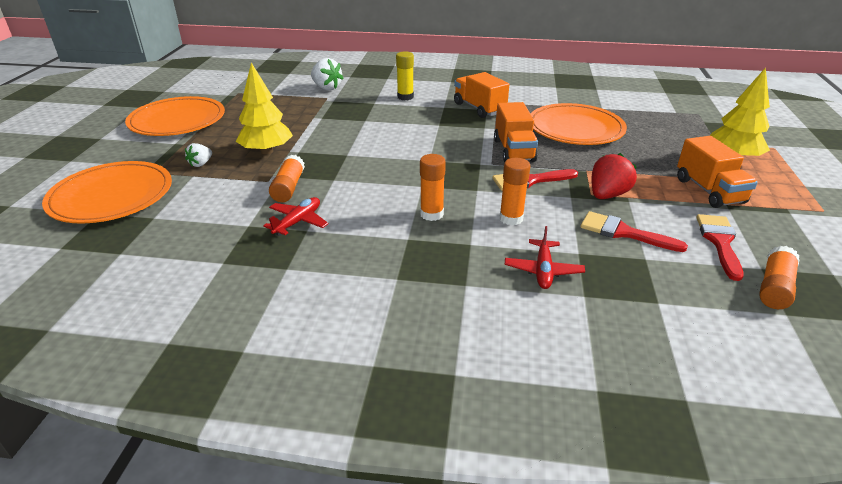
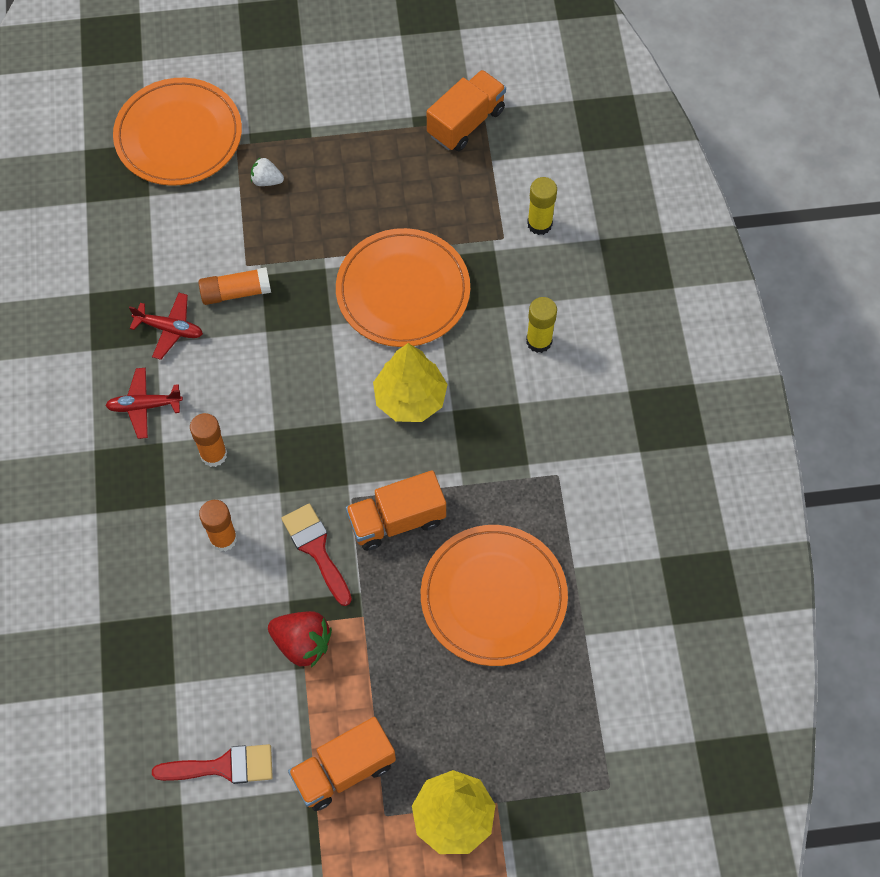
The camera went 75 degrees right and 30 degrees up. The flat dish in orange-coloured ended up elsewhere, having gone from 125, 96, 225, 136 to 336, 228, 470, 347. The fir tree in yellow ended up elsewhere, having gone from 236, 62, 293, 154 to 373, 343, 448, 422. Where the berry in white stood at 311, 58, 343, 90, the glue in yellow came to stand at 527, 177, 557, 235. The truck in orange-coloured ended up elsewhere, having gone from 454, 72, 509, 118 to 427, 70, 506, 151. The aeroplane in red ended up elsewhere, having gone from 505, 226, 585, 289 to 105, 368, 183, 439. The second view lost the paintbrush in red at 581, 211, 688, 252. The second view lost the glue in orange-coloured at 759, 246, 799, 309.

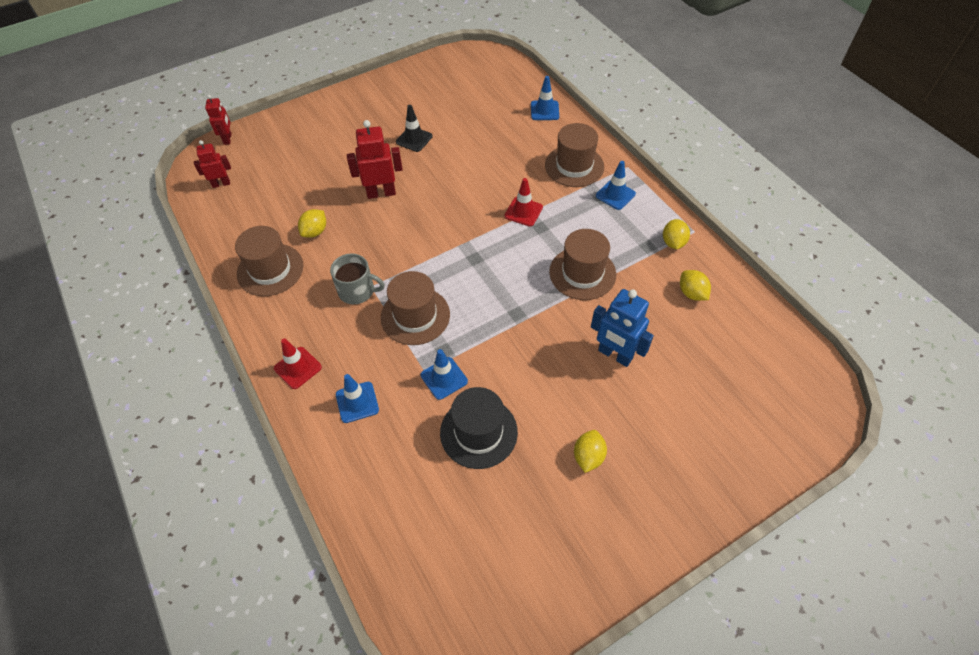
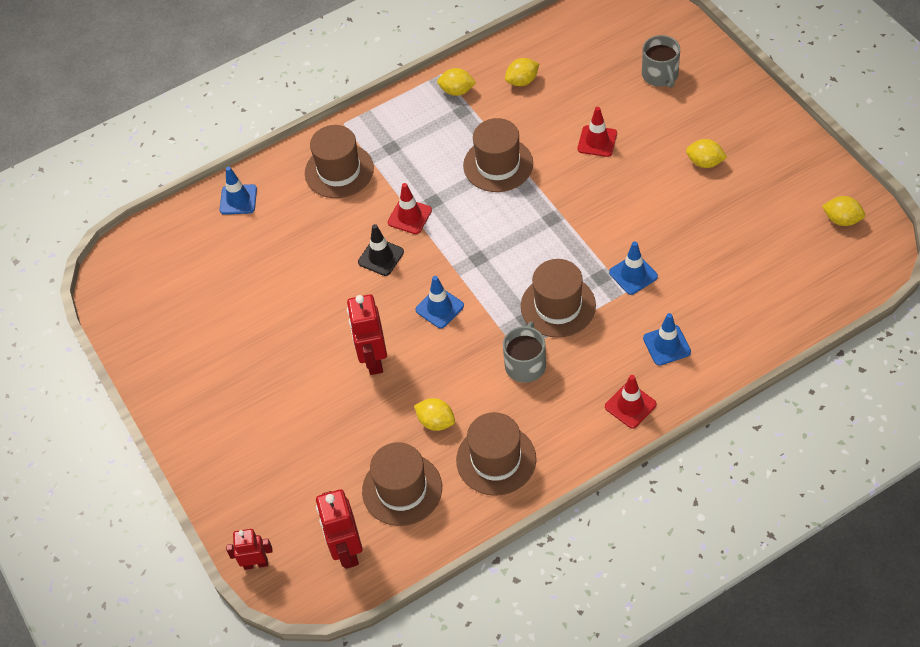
The camera went 85 degrees left and 0 degrees up. The size of the robot in red at 194, 140, 231, 188 changed by a factor of 1.60. The safety cone in jet-black ended up elsewhere, having gone from 396, 105, 433, 152 to 358, 224, 404, 276. The second view lost the tall hat in jet-black at 440, 387, 518, 469. Where the robot in blue stood at 591, 289, 654, 367, the safety cone in red came to stand at 578, 107, 617, 157. The safety cone in blue ended up elsewhere, having gone from 596, 161, 636, 210 to 415, 276, 464, 329. The second view gained the tall hat in russet at 362, 442, 442, 526. The second view gained the coffee mug in gray at 642, 35, 680, 88. The second view gained the toy lemon in yellow at 822, 196, 865, 226.

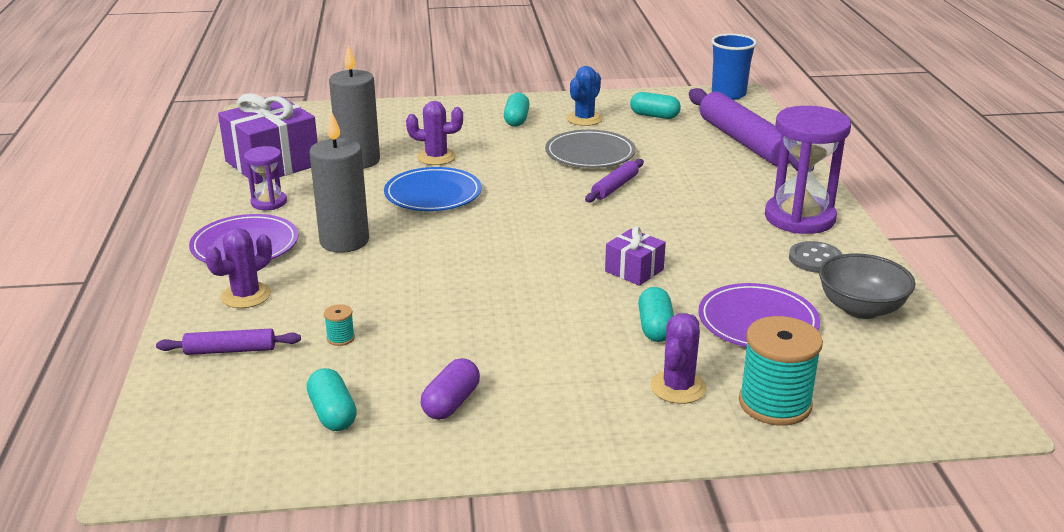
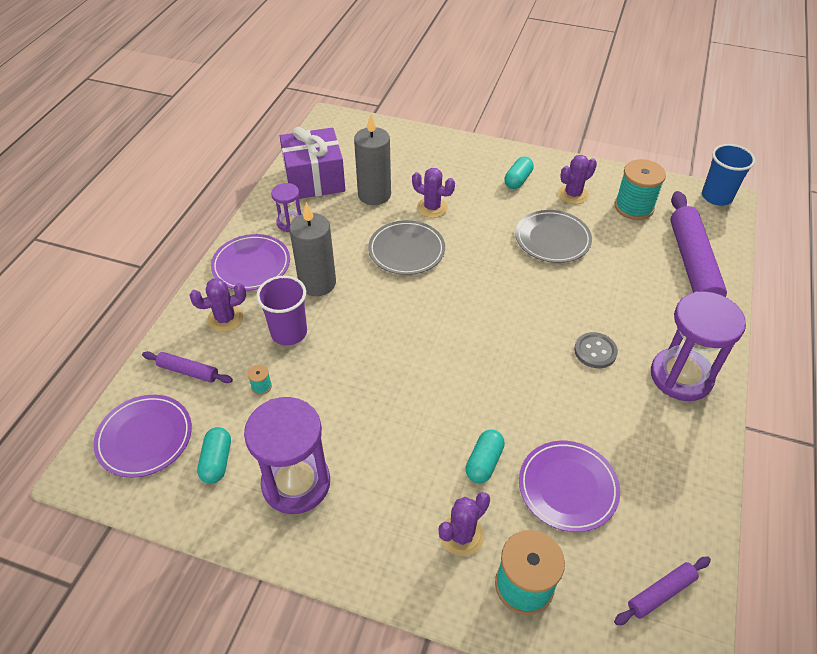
The camera went 25 degrees right and 20 degrees up. What was the flat dish in blue at 384, 167, 482, 211 turned into the flat dish in gray at 368, 220, 445, 275. Where the pill in royal purple stood at 420, 358, 480, 420, the sand timer in royal purple came to stand at 244, 397, 330, 514. What was the saguaro cactus in blue at 567, 66, 603, 126 turned into the saguaro cactus in royal purple at 558, 155, 597, 204. The rolling pin in royal purple ended up elsewhere, having gone from 585, 159, 644, 202 to 614, 557, 711, 625. The second view lost the gift in royal purple at 605, 226, 666, 286. Where the pill in teal stood at 630, 92, 681, 119, the bobbin in teal came to stand at 615, 159, 666, 220. The shirt button in gray ended up elsewhere, having gone from 789, 241, 843, 273 to 574, 332, 618, 368. The second view lost the bowl in gray at 819, 254, 916, 319. The second view gained the flat dish in royal purple at 93, 395, 192, 478. The second view gained the beaker in royal purple at 256, 276, 307, 345.

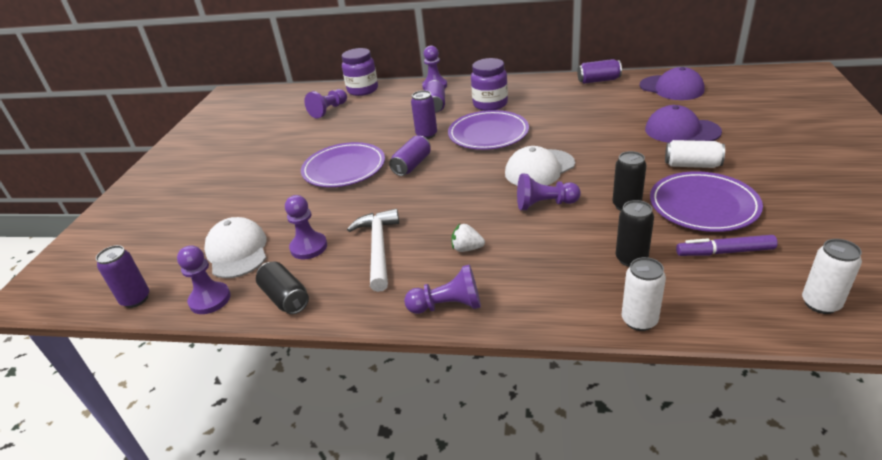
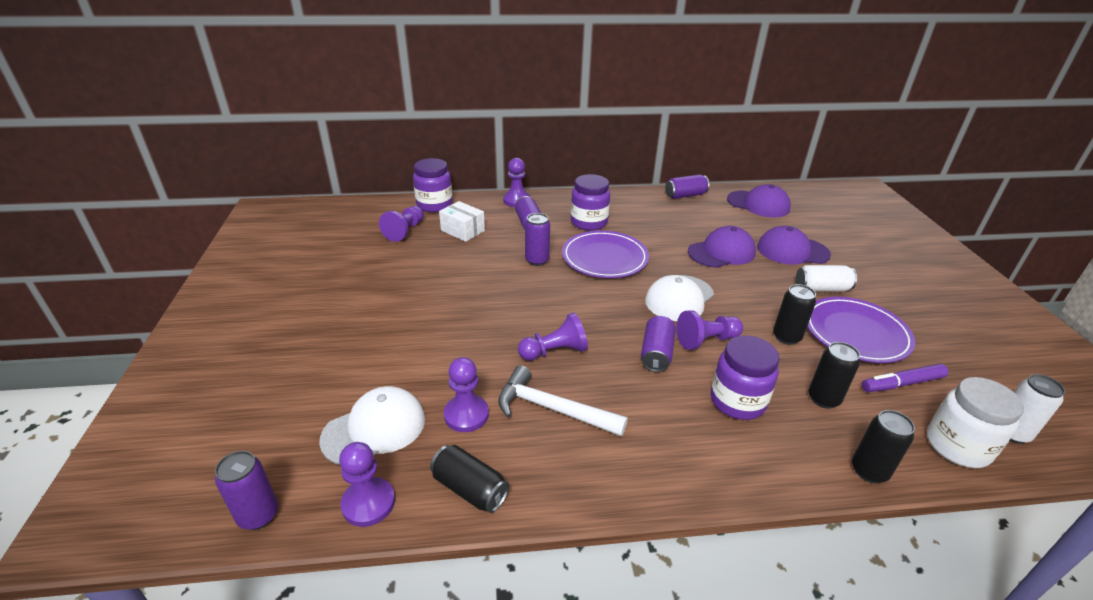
The camera went 20 degrees left and 0 degrees up. The cap in white at 204, 217, 267, 278 ended up facing another way, 90 degrees clockwise from before. The second view lost the flat dish in royal purple at 301, 142, 385, 187. The carpenter's hammer in white at 347, 209, 399, 292 ended up facing another way, 45 degrees counterclockwise from before. The can in royal purple ended up elsewhere, having gone from 389, 136, 431, 176 to 641, 315, 676, 372. The game pawn in royal purple ended up elsewhere, having gone from 404, 264, 481, 314 to 518, 313, 588, 361. The second view lost the berry in white at 452, 224, 485, 252. What was the can in white at 621, 257, 666, 331 turned into the can in jet-black at 852, 410, 915, 483. The second view gained the parcel in white at 439, 201, 485, 242. The second view gained the cap in royal purple at 688, 226, 756, 268. The second view gained the jam jar in royal purple at 711, 335, 780, 420. The second view gained the jam jar in white at 927, 377, 1024, 468.

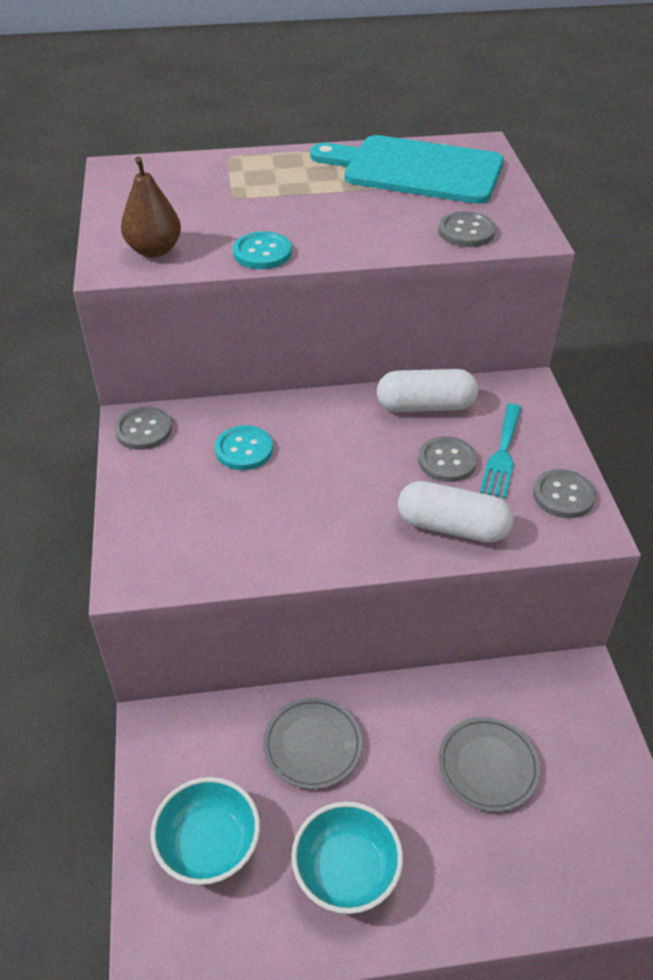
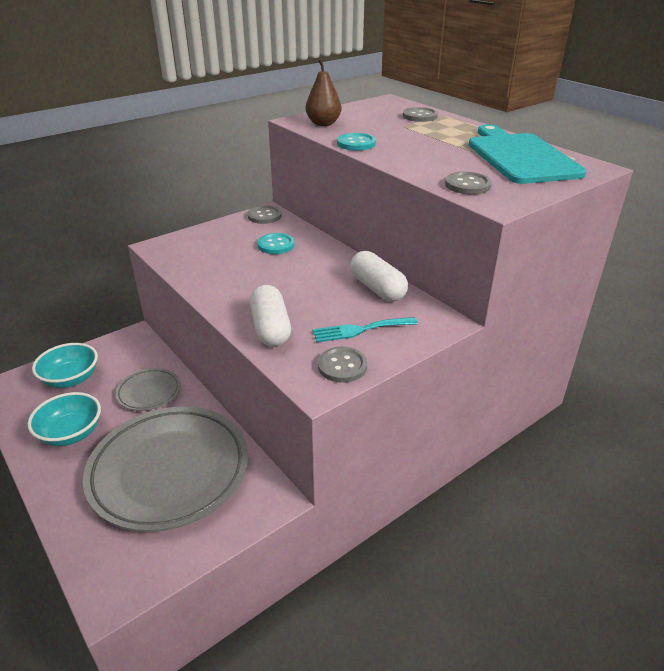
The camera went 60 degrees right and 10 degrees down. The shirt button in gray ended up elsewhere, having gone from 418, 436, 477, 482 to 403, 107, 438, 122. The size of the flat dish in gray at 438, 717, 540, 812 changed by a factor of 2.18.

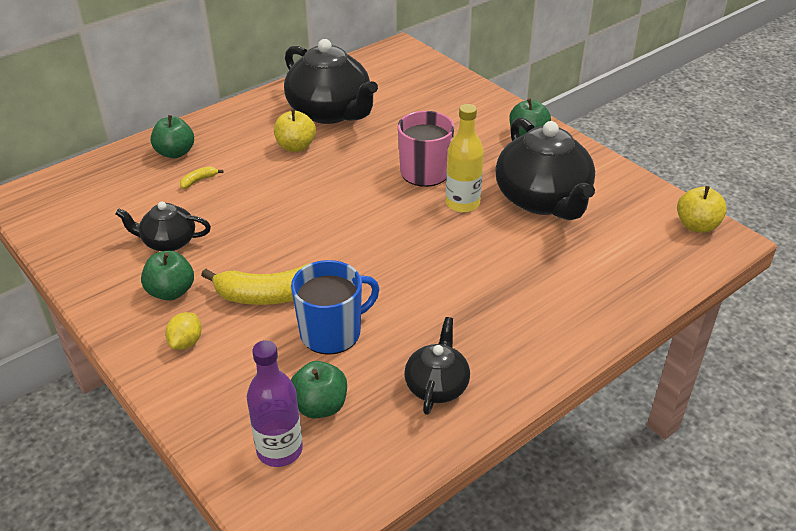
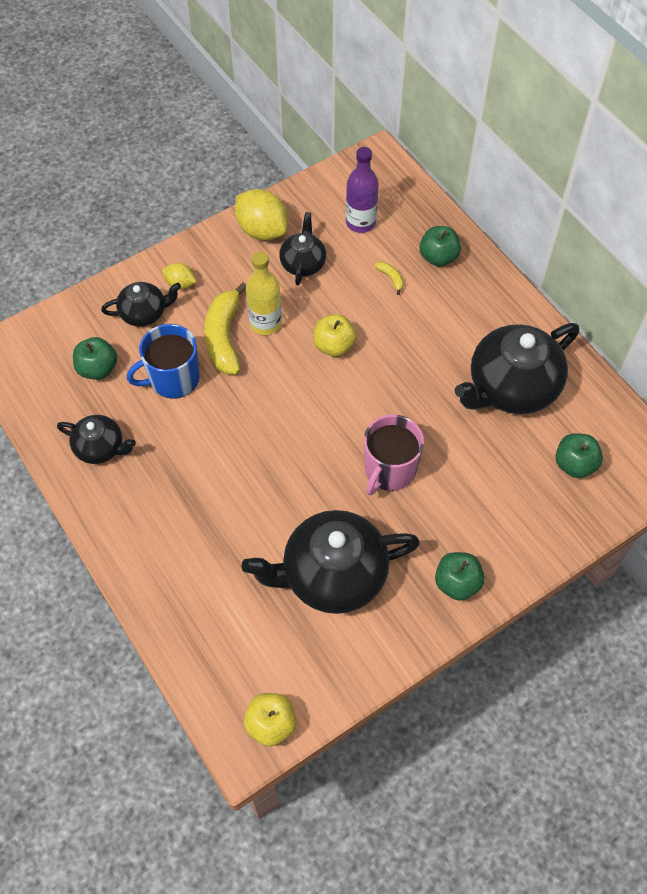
The camera went 95 degrees right and 20 degrees up. The toy apple in leaf-green ended up elsewhere, having gone from 141, 251, 194, 301 to 556, 433, 603, 478. The flask in royal purple ended up elsewhere, having gone from 247, 340, 303, 467 to 346, 147, 379, 233. The toy apple in yellow ended up elsewhere, having gone from 274, 109, 316, 152 to 313, 315, 357, 357. The coffee mug in blue at 291, 260, 379, 355 ended up facing another way, 90 degrees clockwise from before. The flask in yellow ended up elsewhere, having gone from 446, 104, 484, 213 to 246, 252, 282, 335. The second view gained the china teapot in jet-black at 101, 282, 181, 327. The second view gained the toy lemon in yellow at 235, 189, 288, 240.

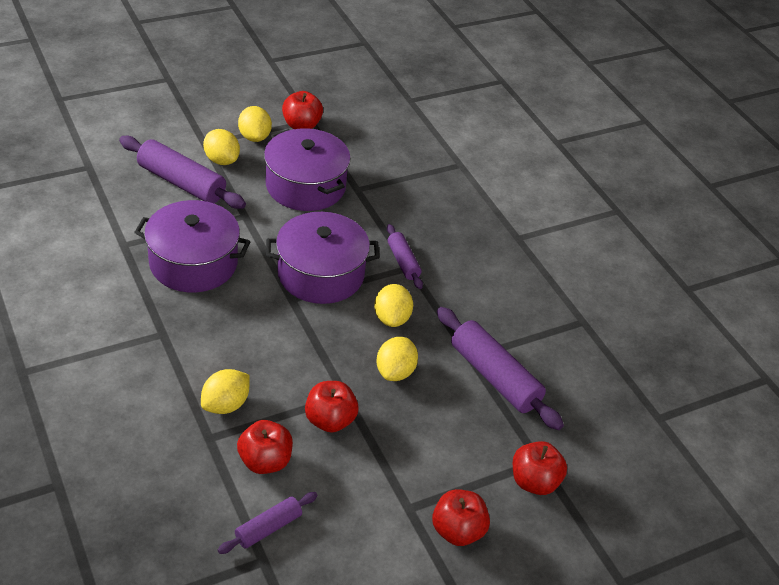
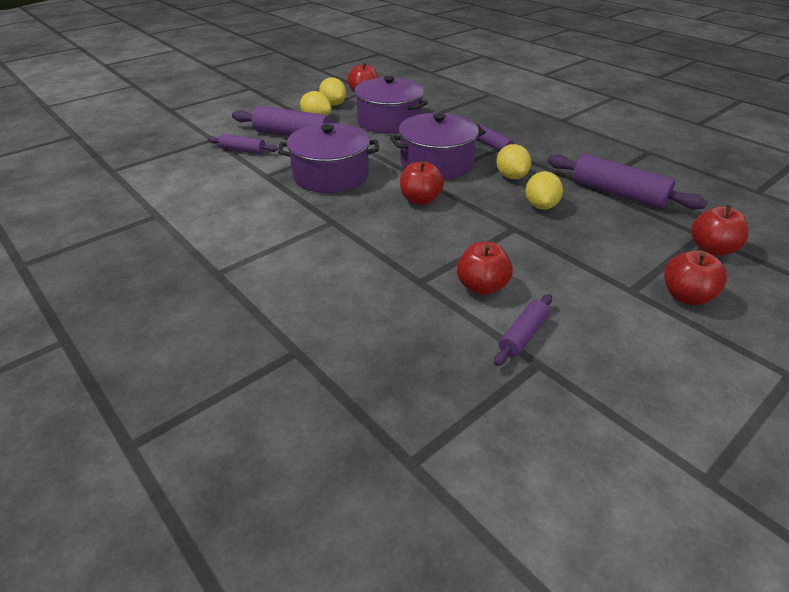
The camera went 10 degrees left and 5 degrees down. The second view lost the toy lemon in yellow at 201, 369, 250, 414. The toy apple in red ended up elsewhere, having gone from 305, 381, 359, 433 to 400, 161, 444, 205. The second view gained the rolling pin in royal purple at 208, 134, 278, 154.

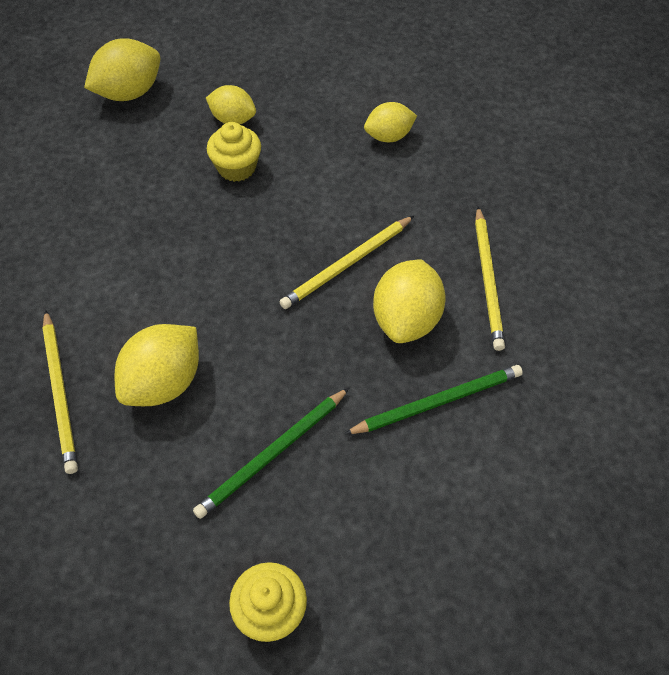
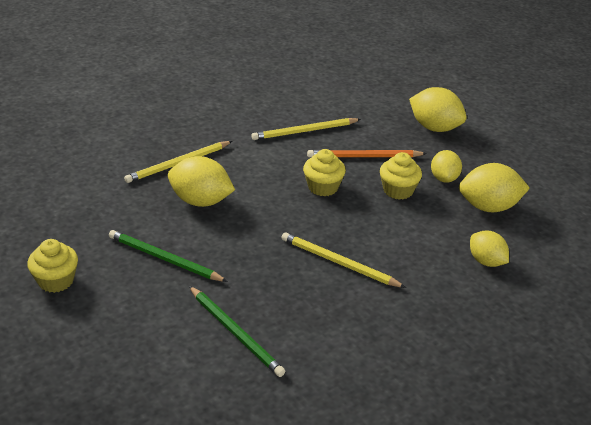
The camera went 70 degrees right and 20 degrees down. The toy lemon in yellow ended up elsewhere, having gone from 373, 259, 446, 343 to 459, 163, 530, 212. The pencil in yellow ended up elsewhere, having gone from 475, 207, 505, 351 to 251, 118, 361, 140. The second view gained the muffin in yellow at 303, 149, 346, 196. The second view gained the pencil in orange-coloured at 307, 150, 427, 157.

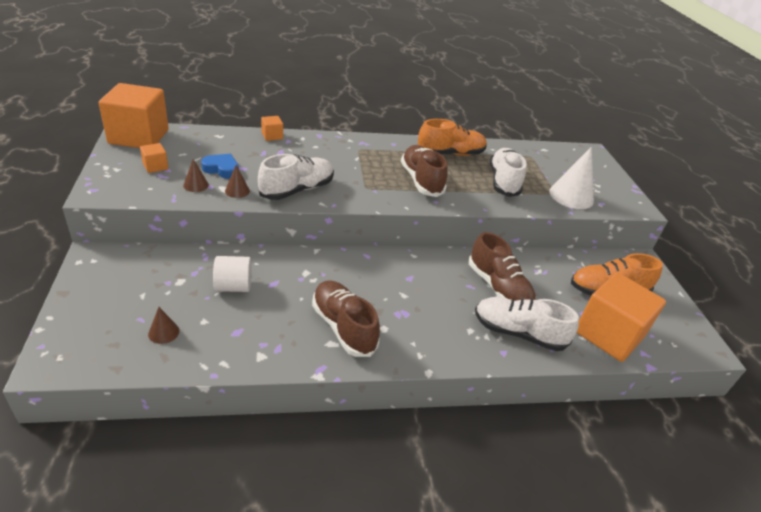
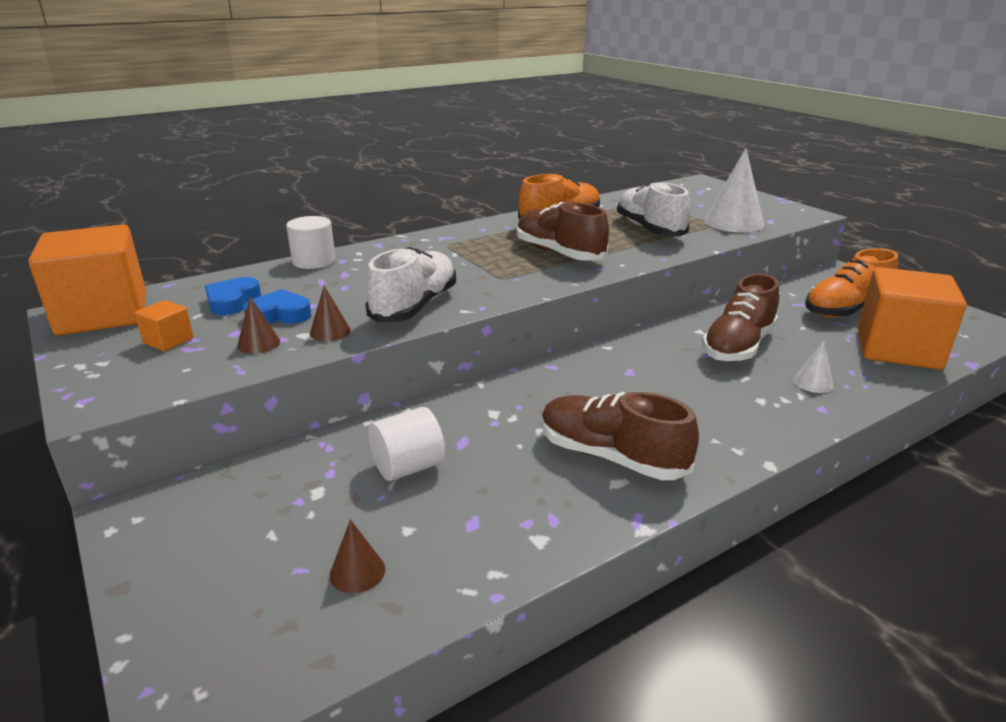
The camera went 20 degrees left and 10 degrees down. Where the cube in orange-coloured stood at 261, 116, 283, 141, the solid cylinder in white came to stand at 286, 216, 336, 269. The sneaker in russet at 469, 232, 536, 301 ended up facing another way, 90 degrees clockwise from before. Where the sneaker in white stood at 475, 297, 579, 351, the cone shape in white came to stand at 793, 341, 834, 393. The second view gained the heart shape in blue at 205, 277, 261, 315.

